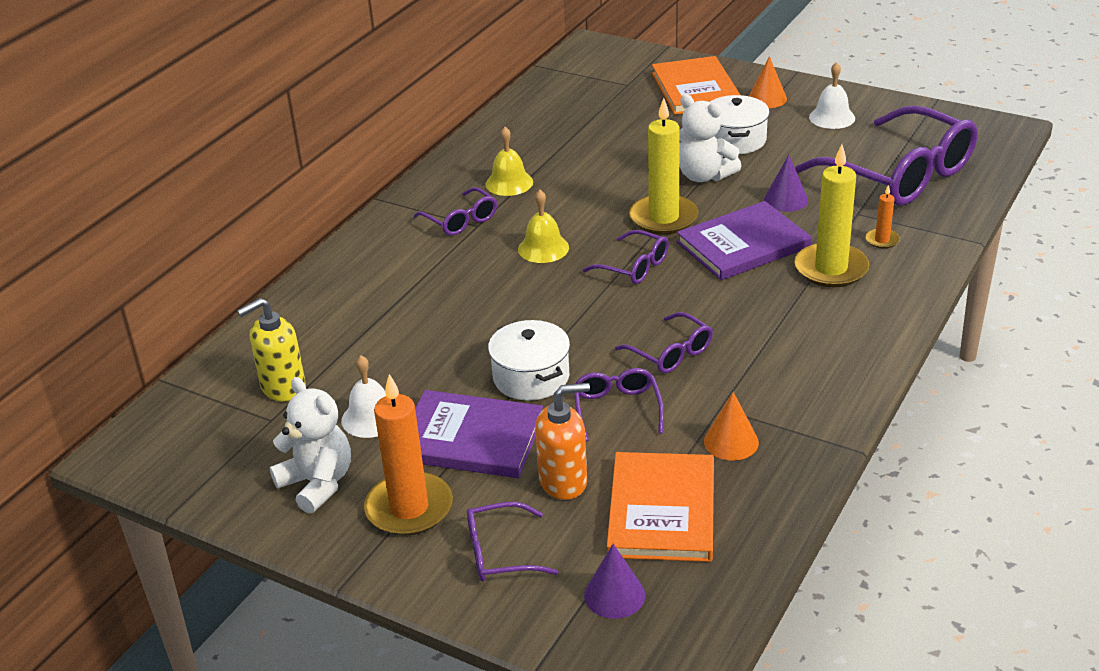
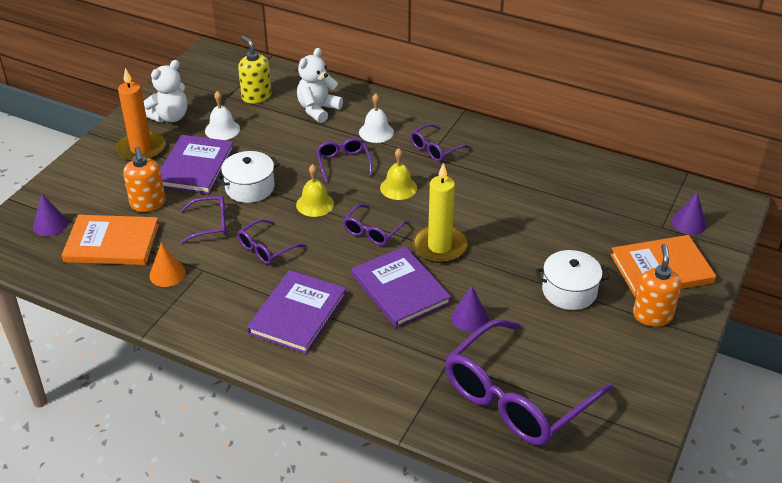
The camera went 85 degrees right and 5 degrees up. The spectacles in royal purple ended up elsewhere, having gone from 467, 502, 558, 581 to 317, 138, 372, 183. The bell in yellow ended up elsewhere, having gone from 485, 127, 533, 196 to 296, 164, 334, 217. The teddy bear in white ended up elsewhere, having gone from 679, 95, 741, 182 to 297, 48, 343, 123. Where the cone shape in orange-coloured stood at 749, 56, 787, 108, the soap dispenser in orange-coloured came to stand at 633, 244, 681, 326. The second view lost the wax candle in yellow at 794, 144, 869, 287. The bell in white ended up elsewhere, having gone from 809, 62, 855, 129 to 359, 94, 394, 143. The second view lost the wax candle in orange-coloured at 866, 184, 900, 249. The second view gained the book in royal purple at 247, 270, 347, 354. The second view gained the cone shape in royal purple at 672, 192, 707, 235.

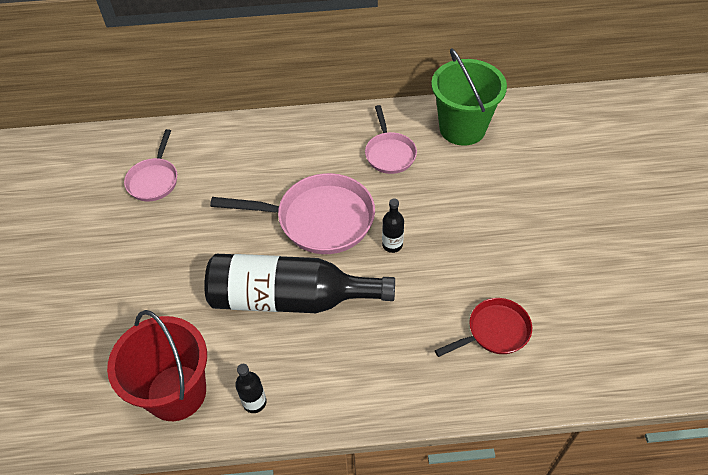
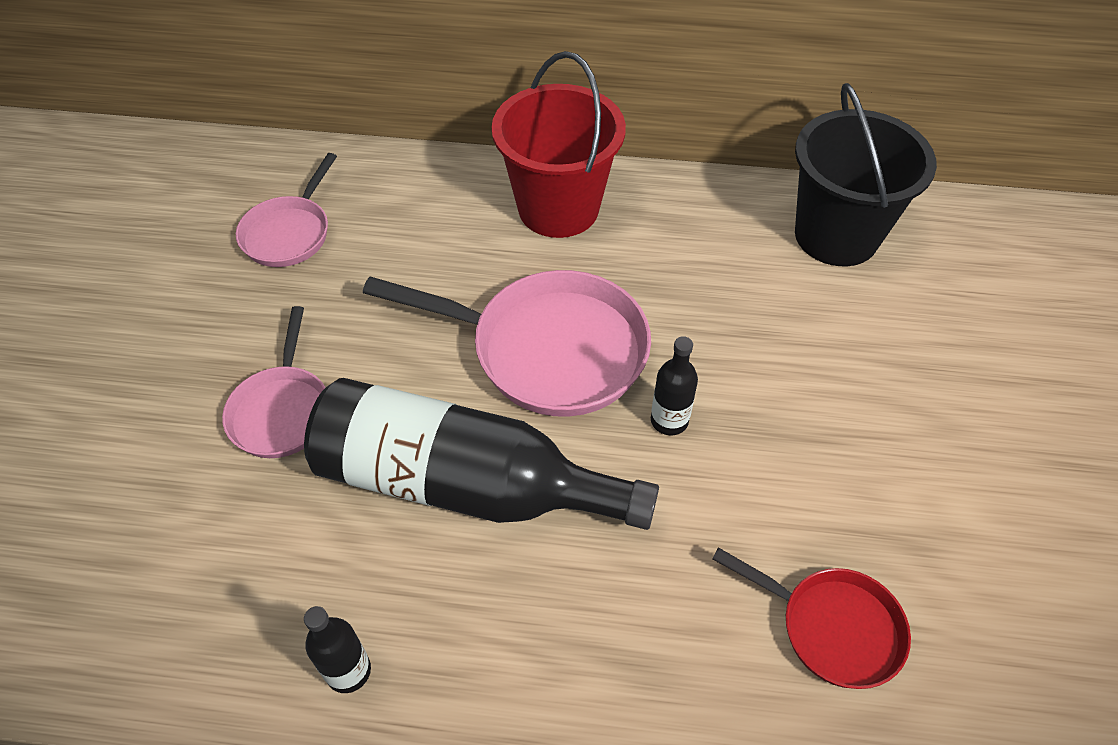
The camera went 10 degrees right and 0 degrees up. The bucket in red ended up elsewhere, having gone from 107, 310, 207, 421 to 491, 51, 626, 238. The frying pan in pink ended up elsewhere, having gone from 365, 105, 417, 174 to 222, 306, 326, 458. What was the bucket in leaf-green at 431, 48, 507, 146 turned into the bucket in jet-black at 795, 83, 937, 266. The frying pan in red at 435, 298, 532, 357 ended up facing another way, 45 degrees clockwise from before.

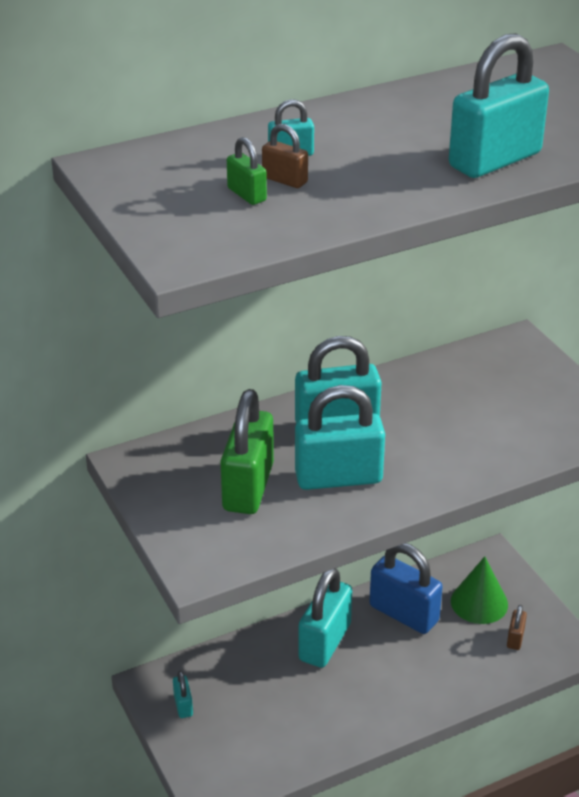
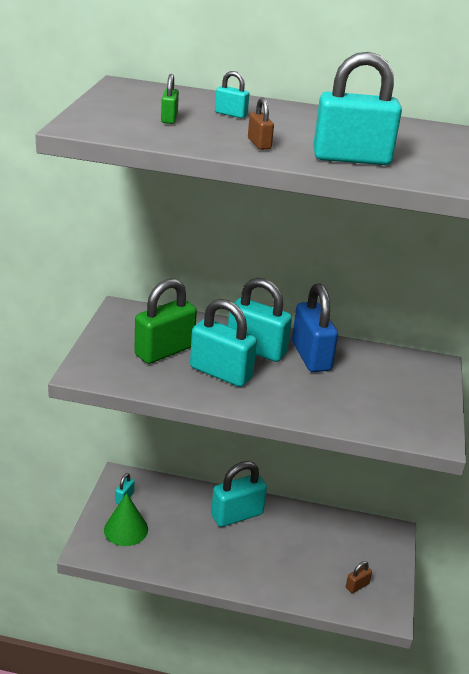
The camera went 35 degrees right and 5 degrees down. The padlock in russet ended up elsewhere, having gone from 262, 124, 308, 188 to 248, 97, 274, 150. The padlock in blue ended up elsewhere, having gone from 369, 543, 443, 634 to 292, 283, 338, 372. The cone shape in leaf-green ended up elsewhere, having gone from 451, 556, 508, 624 to 104, 493, 148, 546.

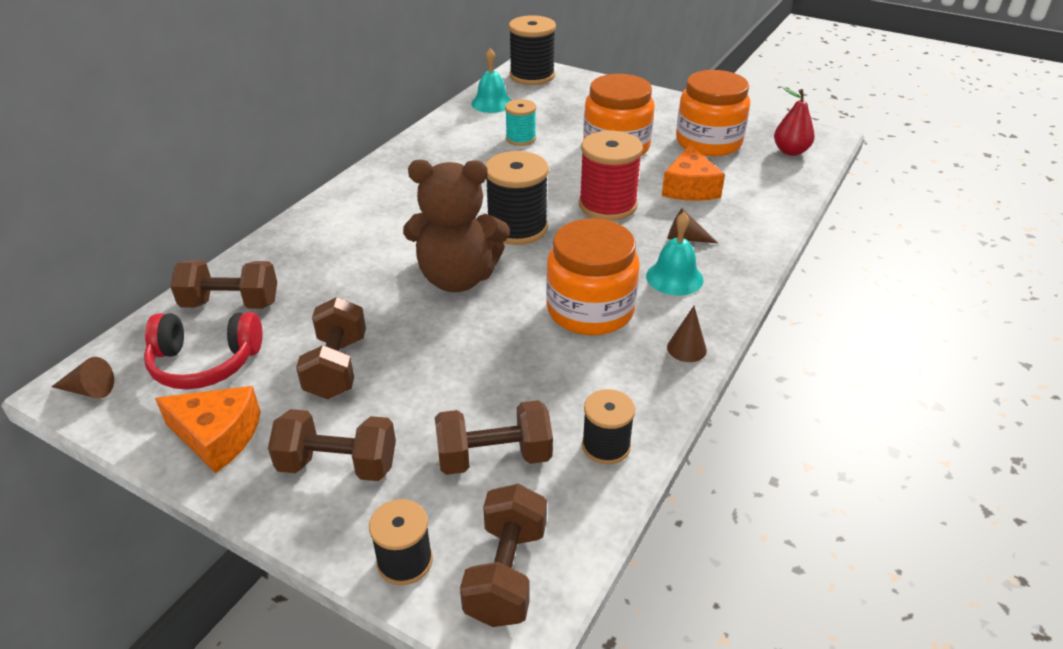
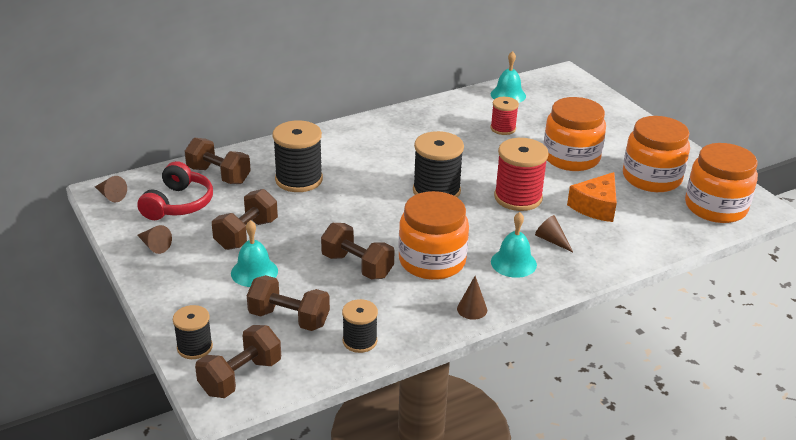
The camera went 30 degrees right and 5 degrees down. The over-ear headphones in red at 144, 312, 263, 389 ended up facing another way, 105 degrees counterclockwise from before. Where the cheese in orange-coloured stood at 155, 386, 261, 473, the cone shape in russet came to stand at 137, 225, 172, 254. The free weight in russet ended up elsewhere, having gone from 268, 409, 396, 481 to 321, 223, 394, 280. The second view lost the teddy bear in russet at 403, 160, 510, 292. What was the bobbin in teal at 505, 99, 536, 146 turned into the bobbin in red at 490, 97, 519, 135. The bobbin in jet-black ended up elsewhere, having gone from 509, 15, 556, 85 to 272, 120, 323, 192. Where the pear in red stood at 774, 88, 815, 156, the jam jar in orange-coloured came to stand at 685, 143, 758, 223. The second view gained the bell in teal at 231, 220, 278, 287.

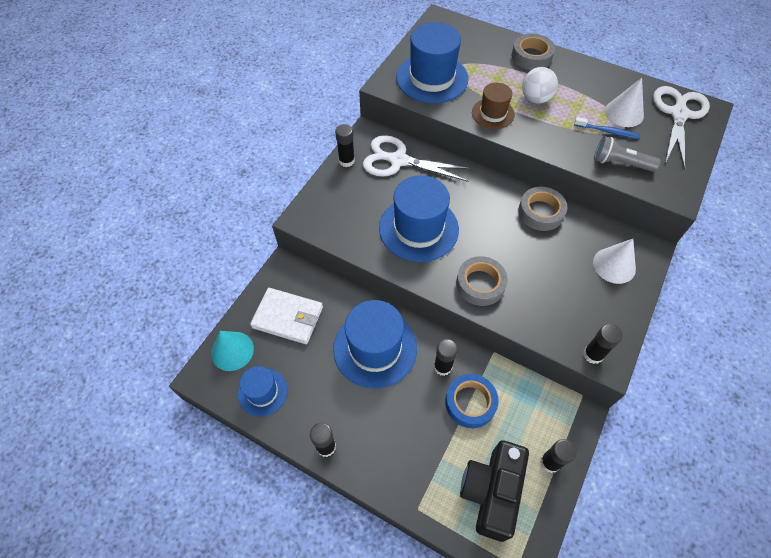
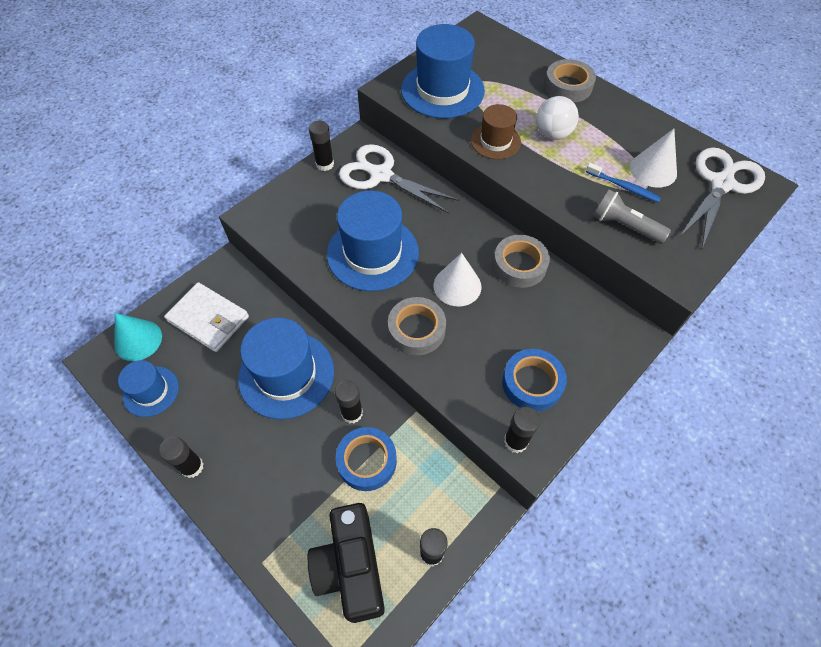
The camera went 15 degrees right and 0 degrees up. The compact camera in jet-black at 460, 440, 529, 542 ended up facing another way, 45 degrees counterclockwise from before. The cone shape in white ended up elsewhere, having gone from 593, 239, 636, 284 to 434, 253, 481, 306. The second view gained the sticky tape in blue at 502, 349, 567, 412.

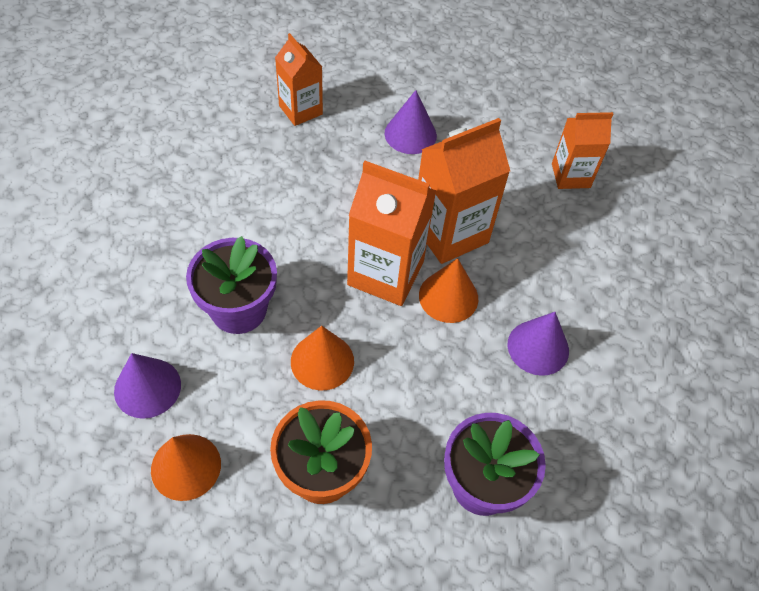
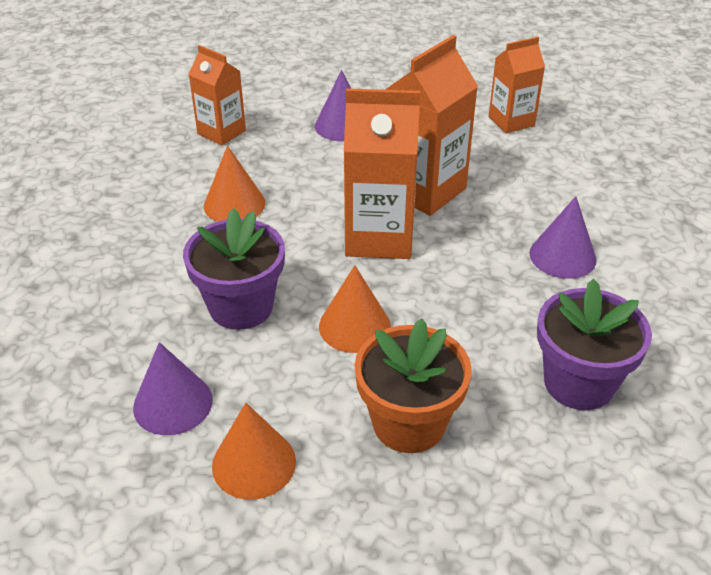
The camera went 15 degrees left and 15 degrees down. The cone shape in orange-coloured ended up elsewhere, having gone from 419, 258, 478, 323 to 204, 146, 265, 222.

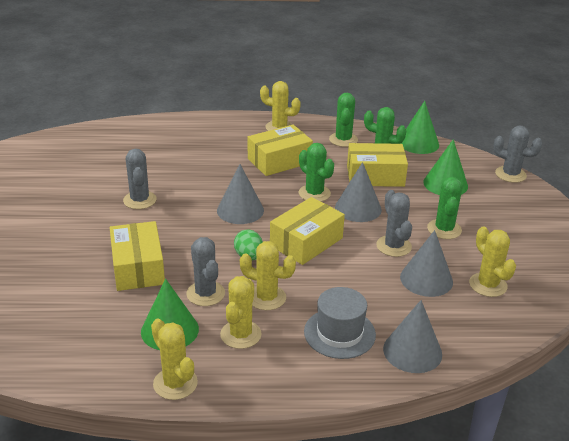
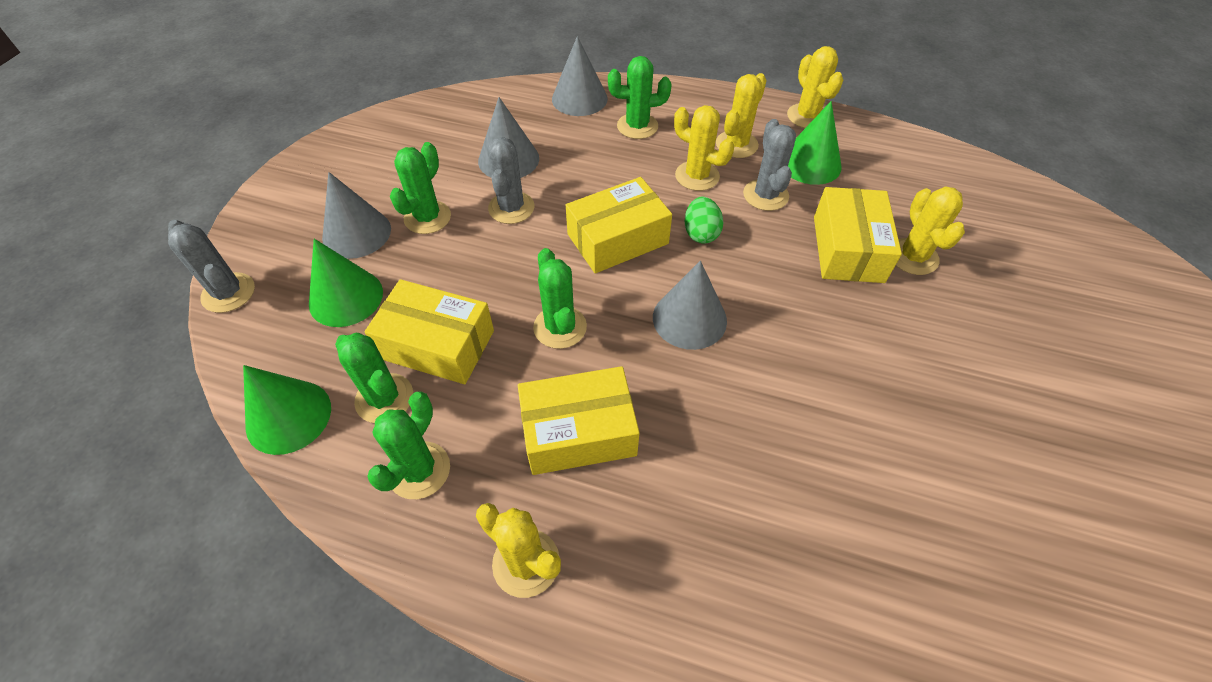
The camera went 160 degrees left and 20 degrees up. The second view lost the saguaro cactus in gray at 123, 149, 157, 209. Where the tall hat in gray stood at 304, 287, 376, 359, the saguaro cactus in leaf-green came to stand at 608, 56, 671, 139. The cone shape in gray ended up elsewhere, having gone from 335, 162, 382, 222 to 322, 172, 391, 259. The saguaro cactus in yellow ended up elsewhere, having gone from 469, 226, 516, 297 to 896, 186, 965, 275.

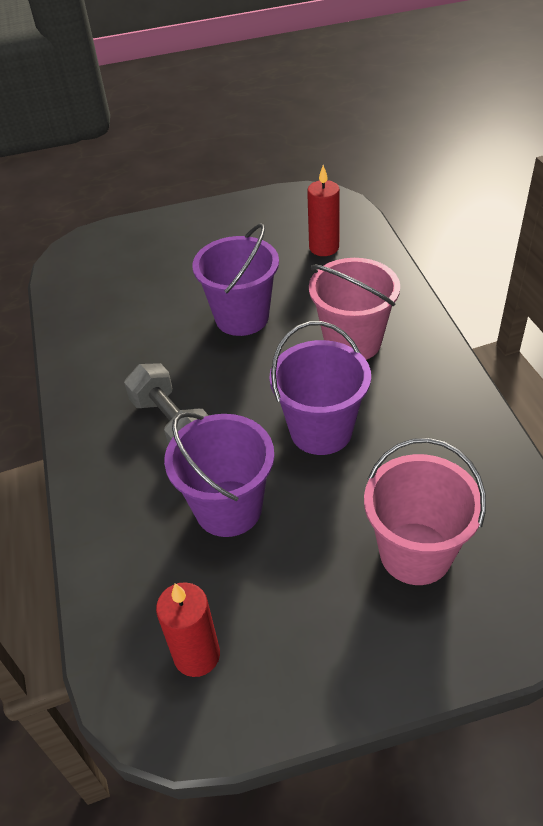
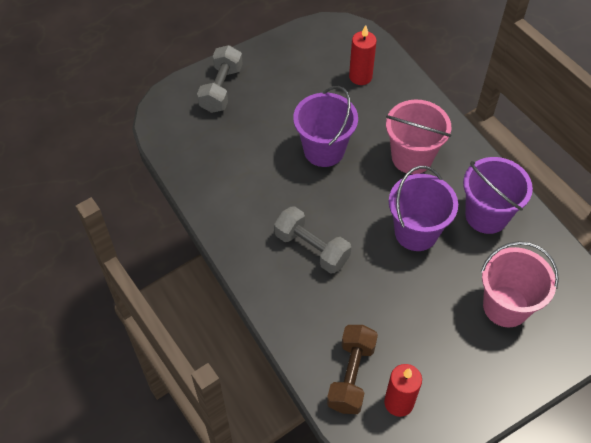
The camera went 20 degrees left and 10 degrees up. The bucket in royal purple ended up elsewhere, having gone from 164, 412, 274, 537 to 463, 157, 533, 234. The second view gained the free weight in gray at 197, 45, 243, 113. The second view gained the free weight in russet at 327, 325, 378, 414.

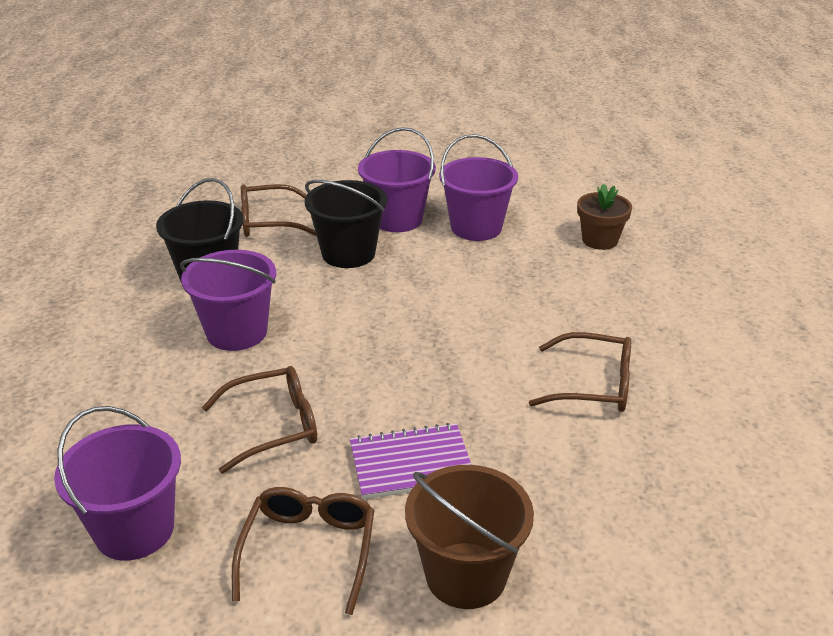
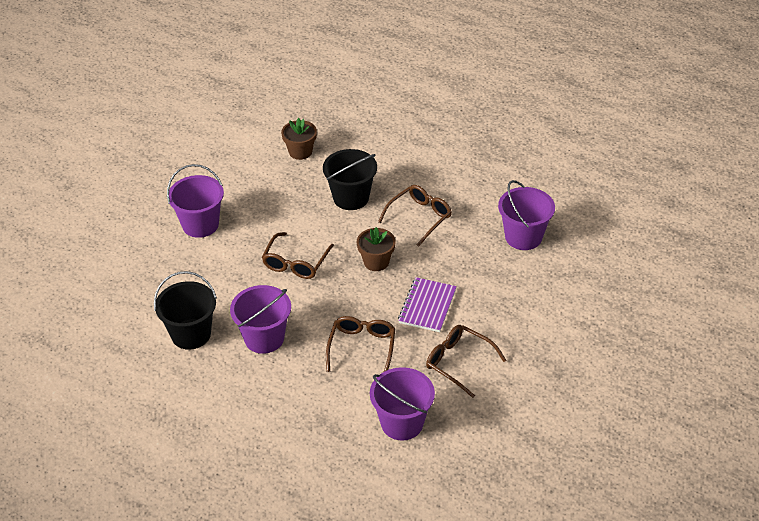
The camera went 60 degrees left and 10 degrees up. The spectacles in russet ended up elsewhere, having gone from 241, 184, 316, 237 to 262, 232, 334, 279. The bucket in jet-black ended up elsewhere, having gone from 305, 180, 387, 268 to 323, 149, 377, 210. The second view lost the bucket in russet at 405, 465, 534, 609. The bucket in royal purple ended up elsewhere, having gone from 439, 134, 518, 241 to 498, 180, 555, 250. The second view gained the flower pot in russet at 357, 227, 396, 271.

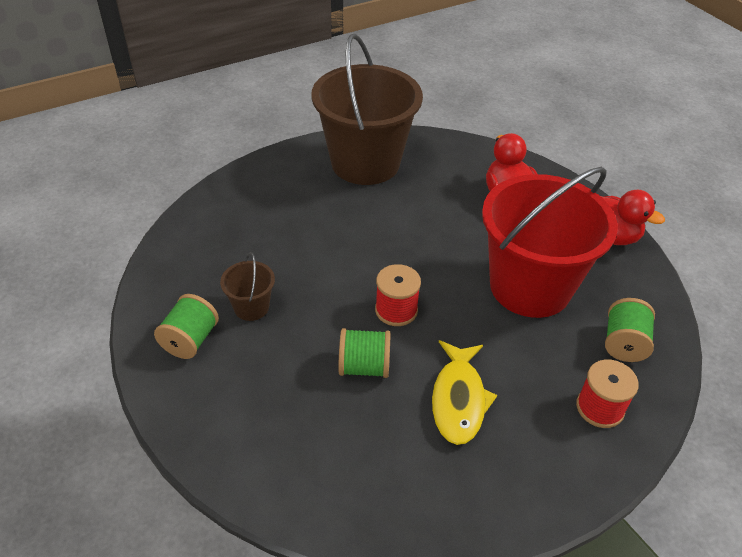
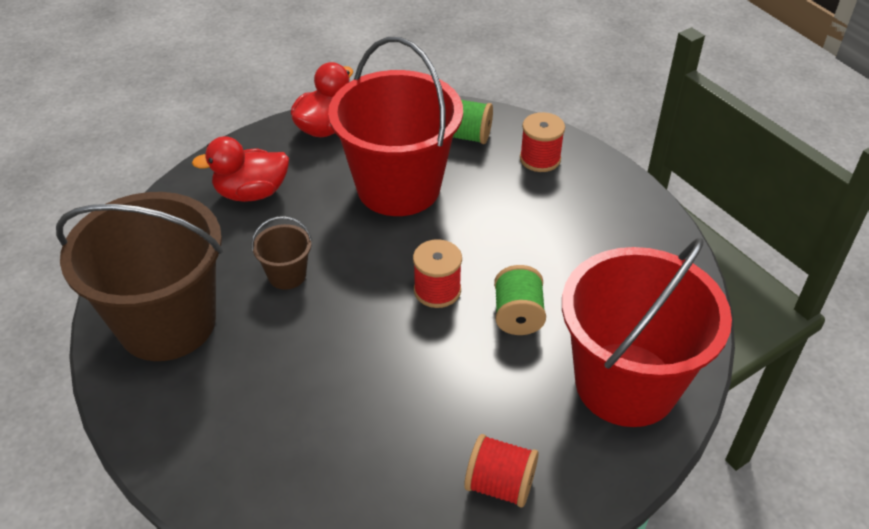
The camera went 90 degrees left and 0 degrees up. What was the bobbin in leaf-green at 154, 294, 219, 359 turned into the bobbin in red at 464, 434, 539, 507. The bucket in russet ended up elsewhere, having gone from 220, 252, 275, 321 to 251, 216, 312, 290. The second view lost the toy fish in yellow at 432, 340, 497, 445. The second view gained the bucket in red at 562, 237, 732, 427.

